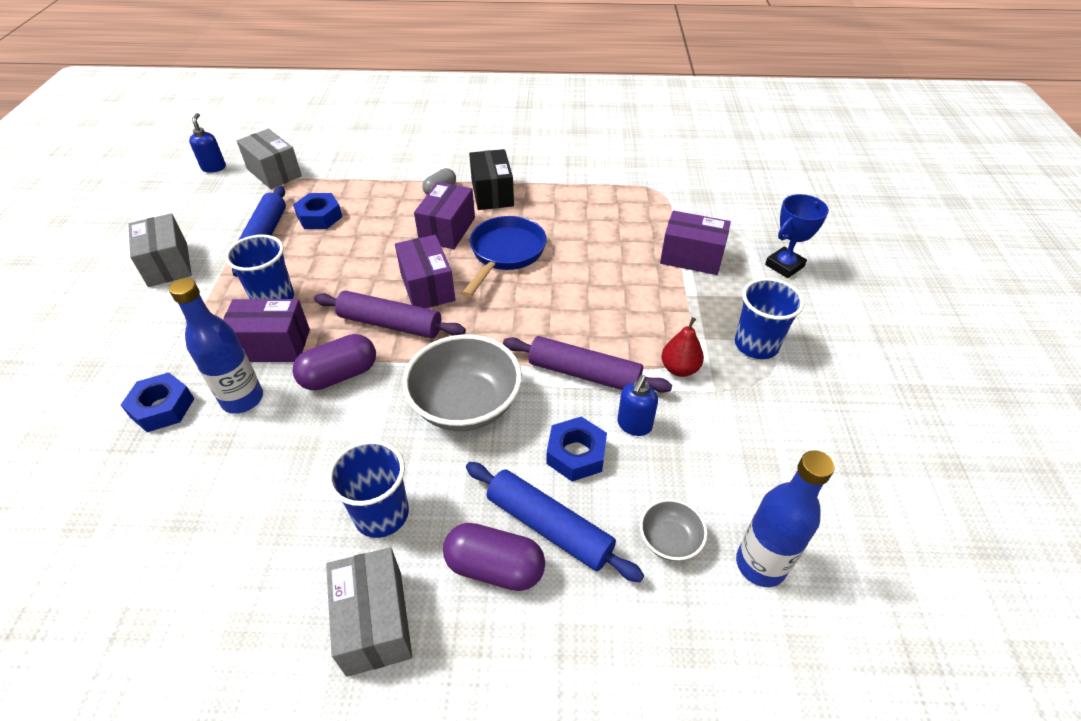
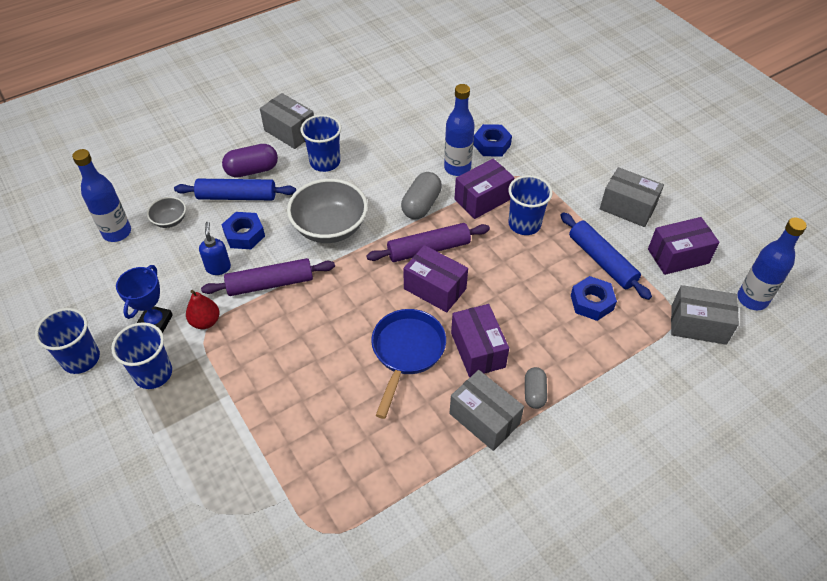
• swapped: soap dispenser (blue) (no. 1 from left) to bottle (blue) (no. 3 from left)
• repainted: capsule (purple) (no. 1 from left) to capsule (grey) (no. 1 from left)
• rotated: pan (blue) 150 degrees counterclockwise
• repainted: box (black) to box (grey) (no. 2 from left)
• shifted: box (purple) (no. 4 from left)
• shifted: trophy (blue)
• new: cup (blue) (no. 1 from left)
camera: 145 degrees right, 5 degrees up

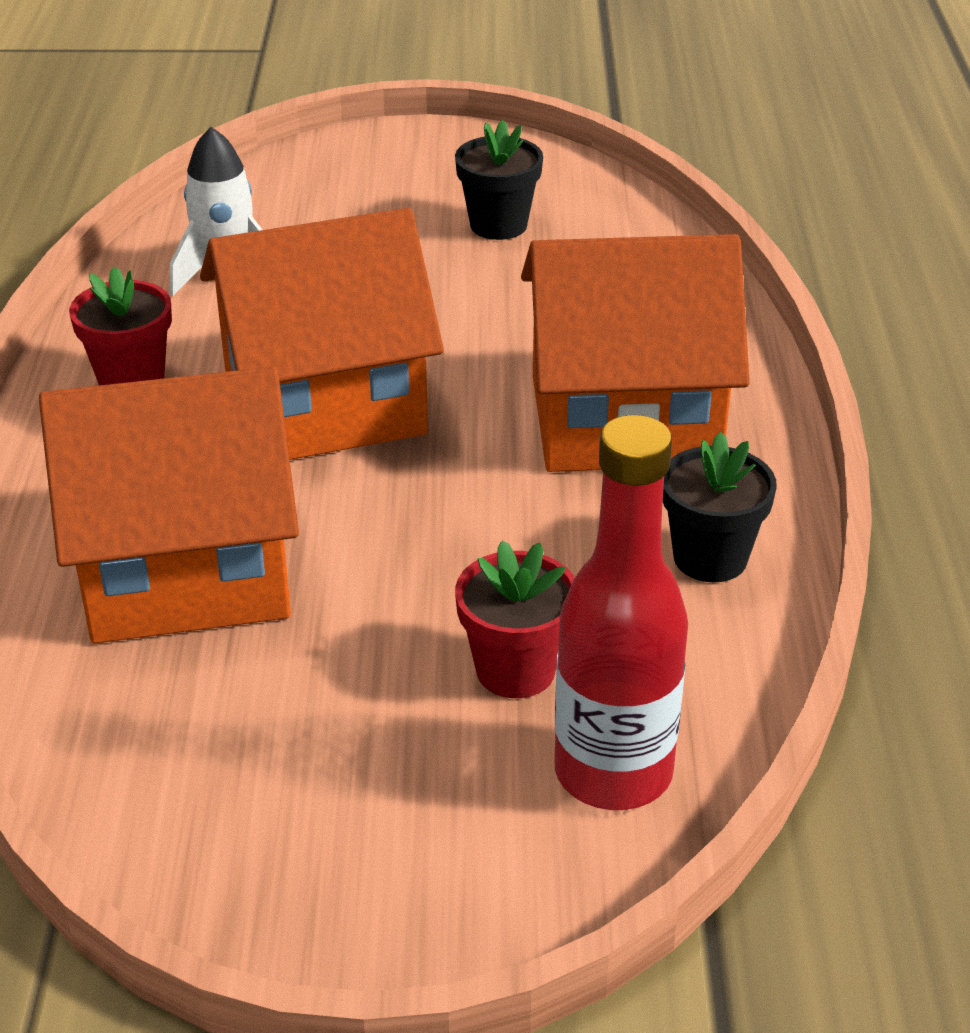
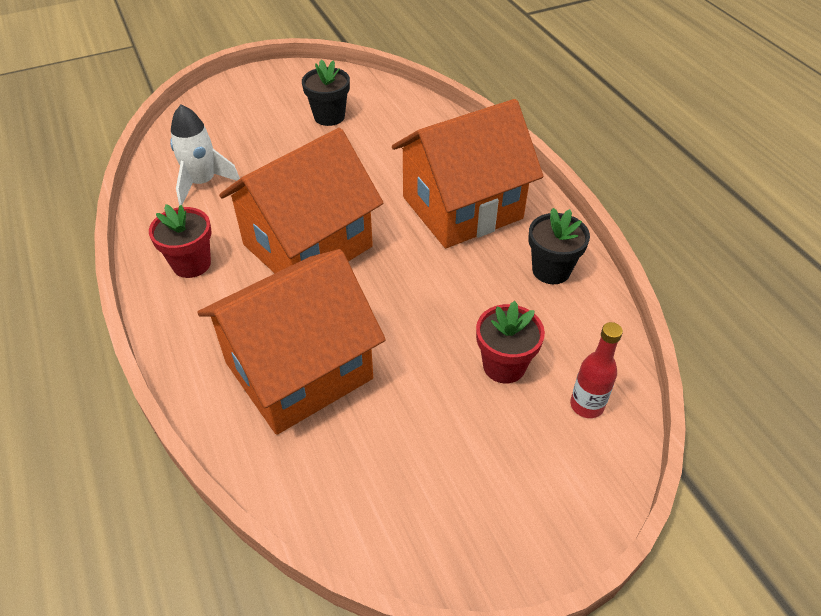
• scaled: bottle (red) x0.54
camera: 25 degrees left, 10 degrees up

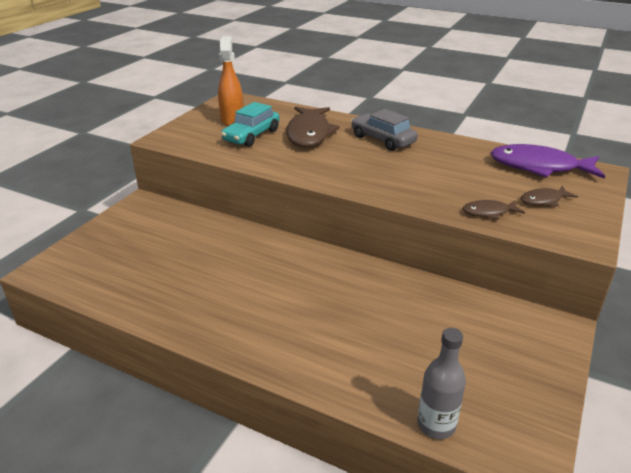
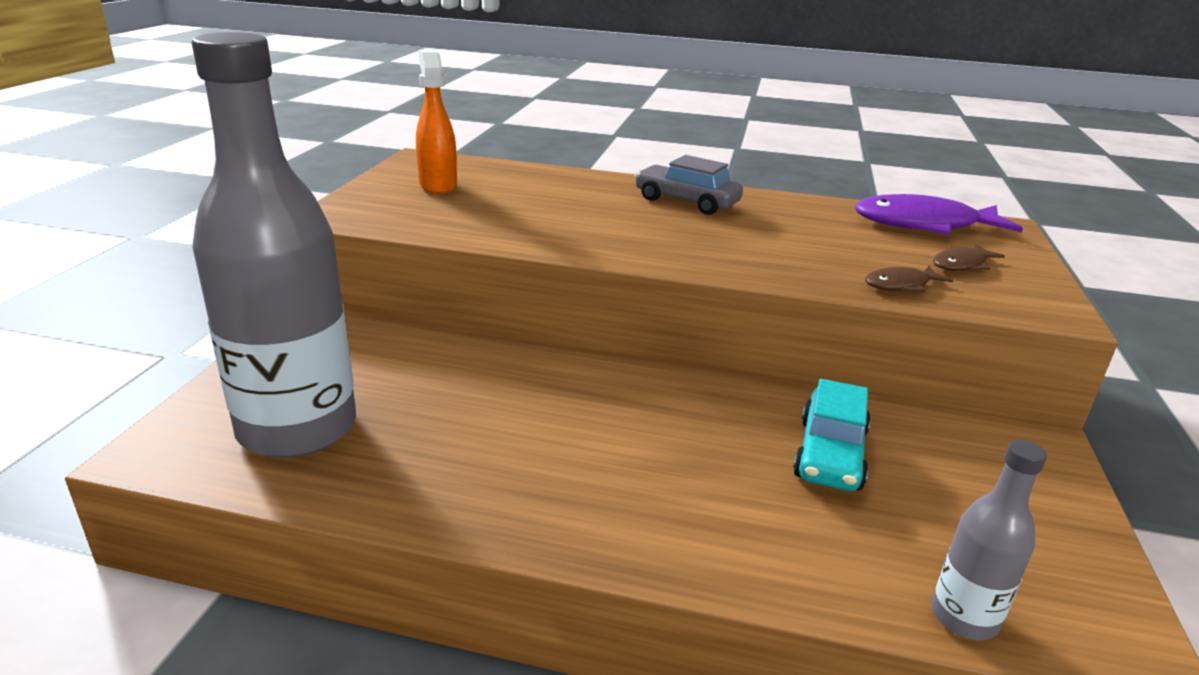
• shifted: car (turquoise)
• gone: fish (brown) (no. 1 from left)
• new: bottle (grey) (no. 1 from left)
camera: 15 degrees left, 5 degrees down

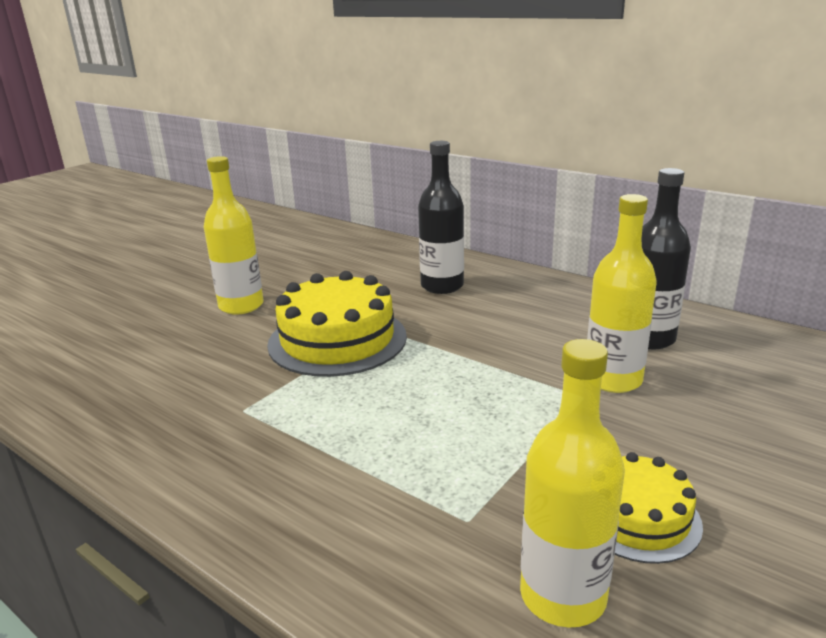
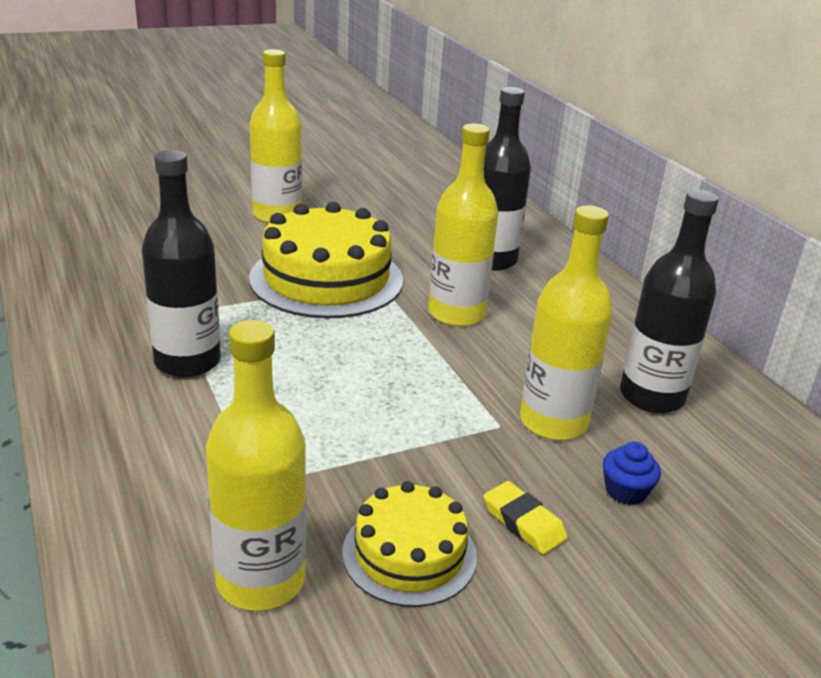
• new: bottle (black) (no. 1 from left)
• new: bottle (yellow) (no. 3 from left)
• new: eraser (yellow)
• new: cupcake (blue)
camera: 25 degrees right, 5 degrees up

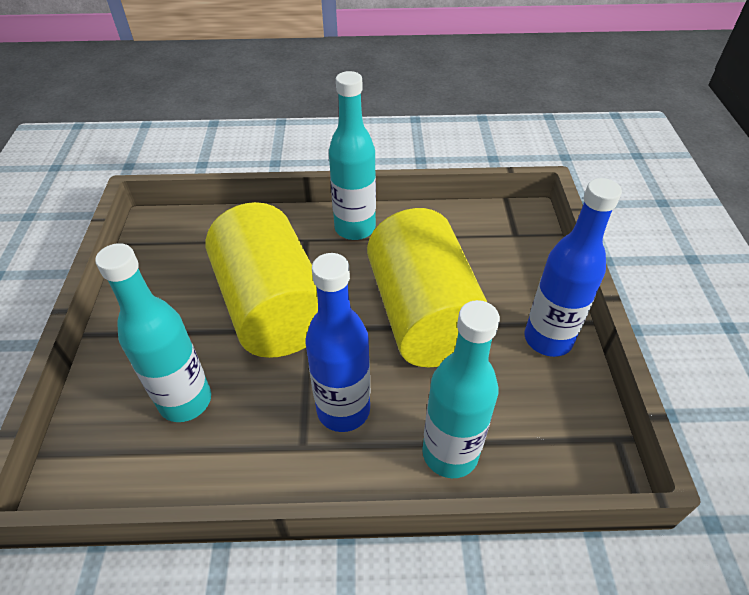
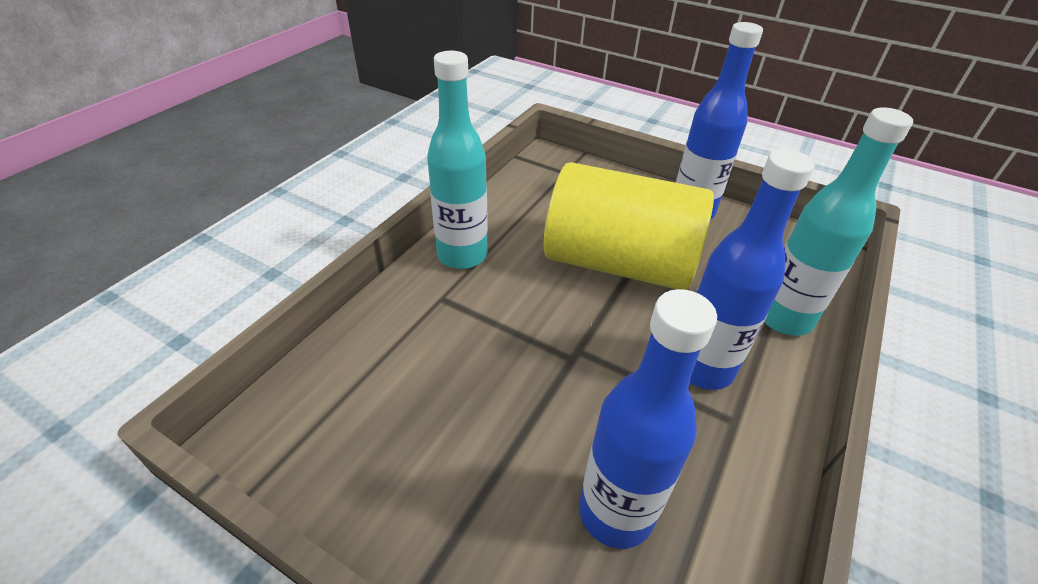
• repainted: bottle (turquoise) (no. 1 from left) to bottle (blue) (no. 1 from left)
• gone: cylinder (yellow) (no. 1 from left)
camera: 60 degrees left, 5 degrees down

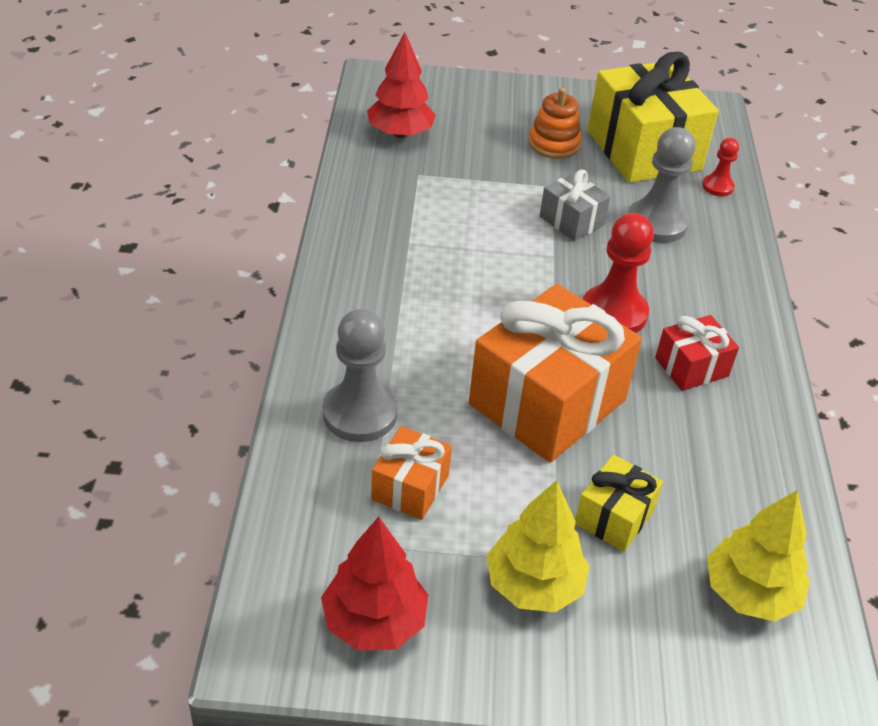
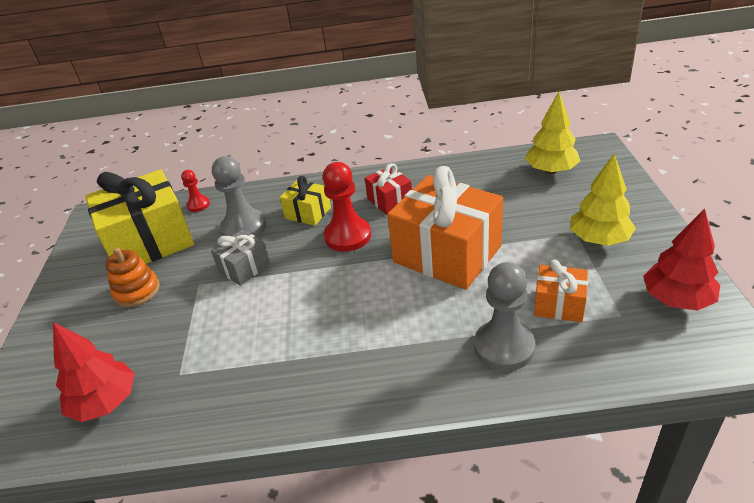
• shifted: gift (yellow) (no. 1 from left in the first image) to gift (yellow) (no. 2 from left)
camera: 90 degrees left, 5 degrees down

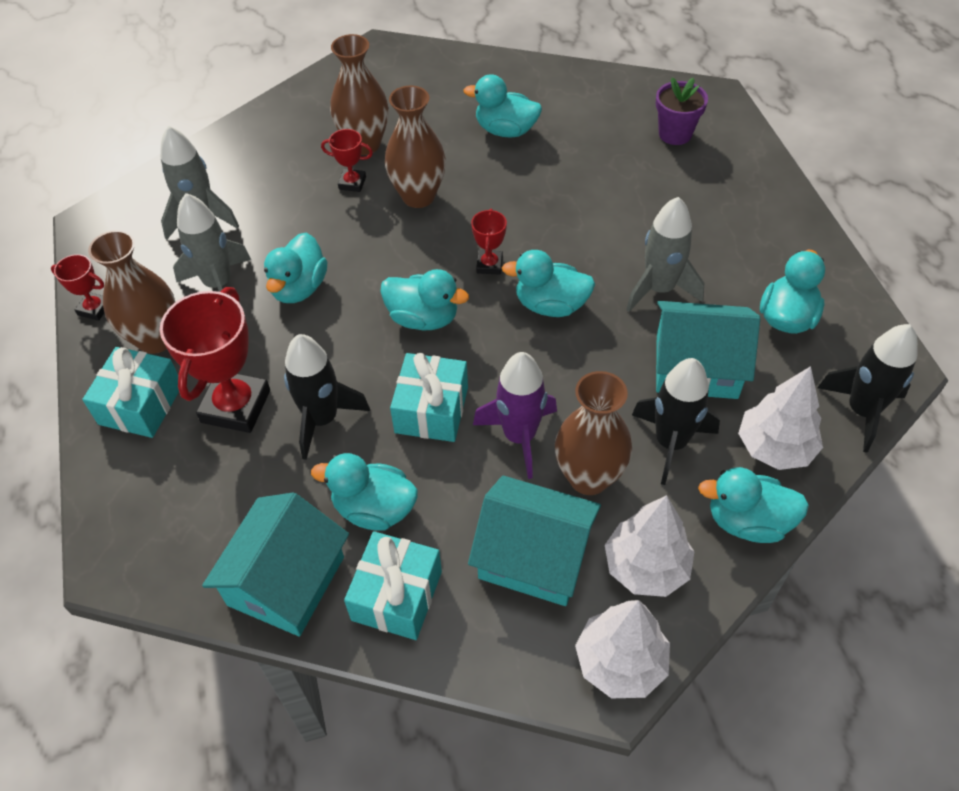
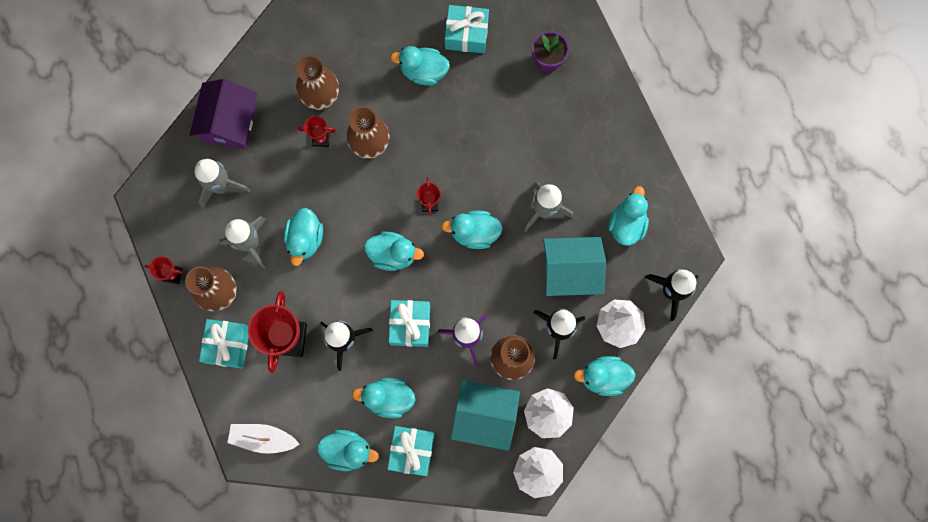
• swapped: house (turquoise) (no. 1 from left) to duck (turquoise) (no. 2 from left)
• new: house (purple)
• new: boat (white)
• new: gift (turquoise) (no. 4 from left)
camera: 10 degrees left, 25 degrees up

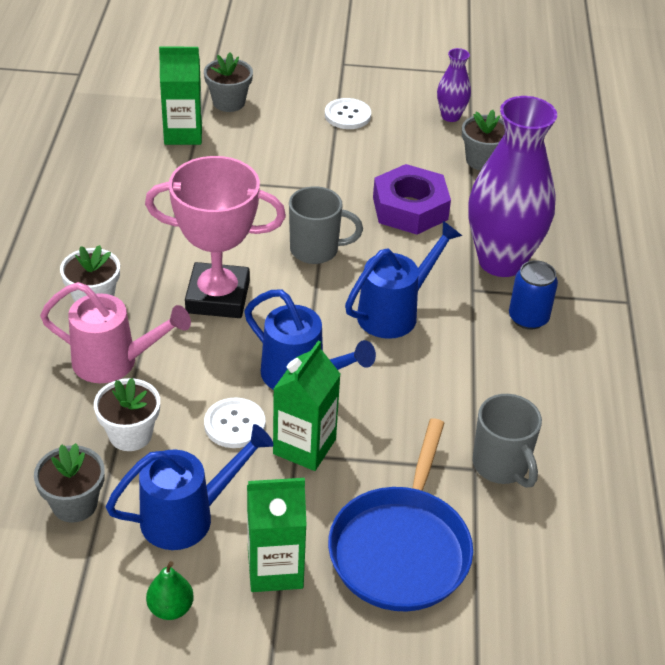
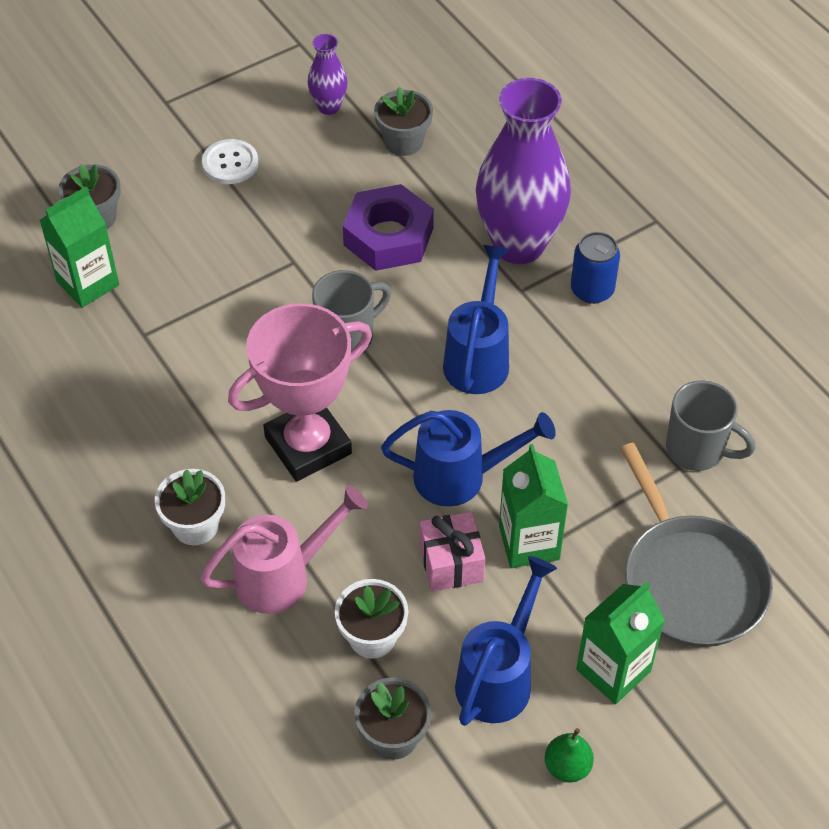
• swapped: button (white) (no. 1 from left) to gift (pink)
• repainted: pan (blue) to pan (grey)
camera: 35 degrees left, 10 degrees up

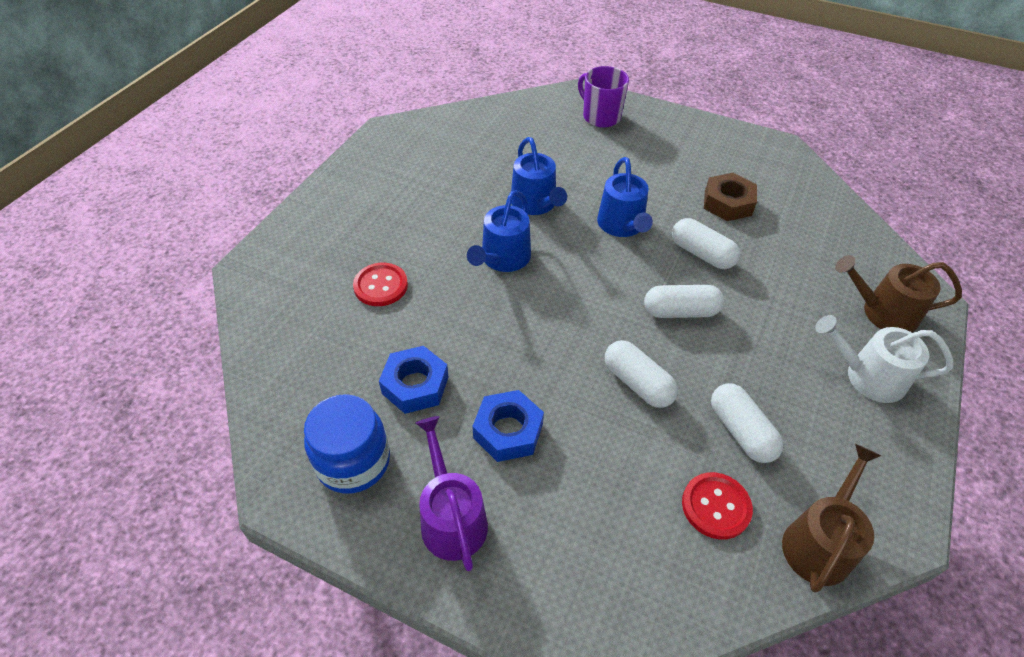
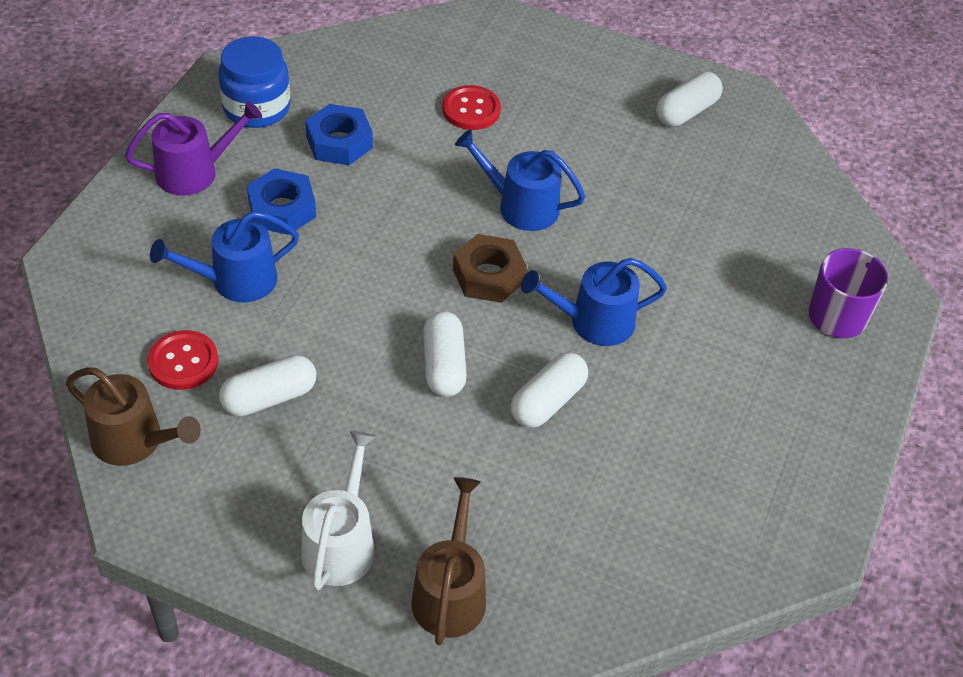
• shifted: watering can (blue) (no. 2 from left in the first image) to watering can (blue) (no. 1 from left)
• shifted: capsule (white) (no. 1 from left in the first image) to capsule (white) (no. 4 from left)
• shifted: nut (brown)
camera: 85 degrees right, 0 degrees up

